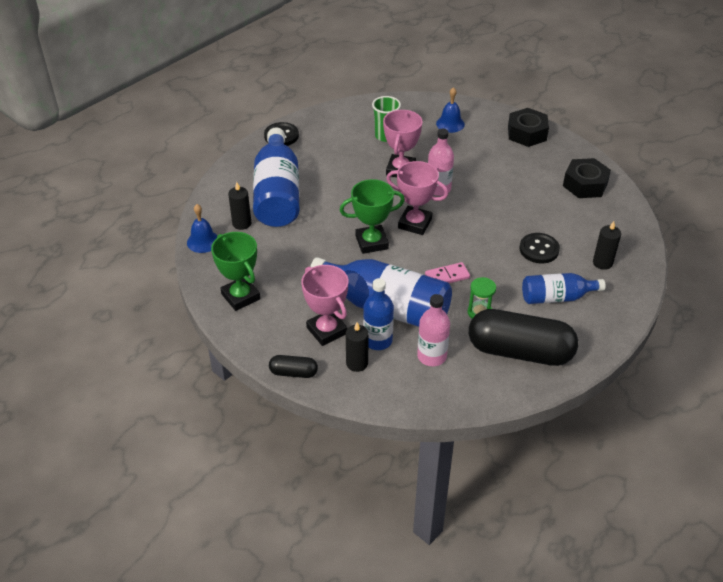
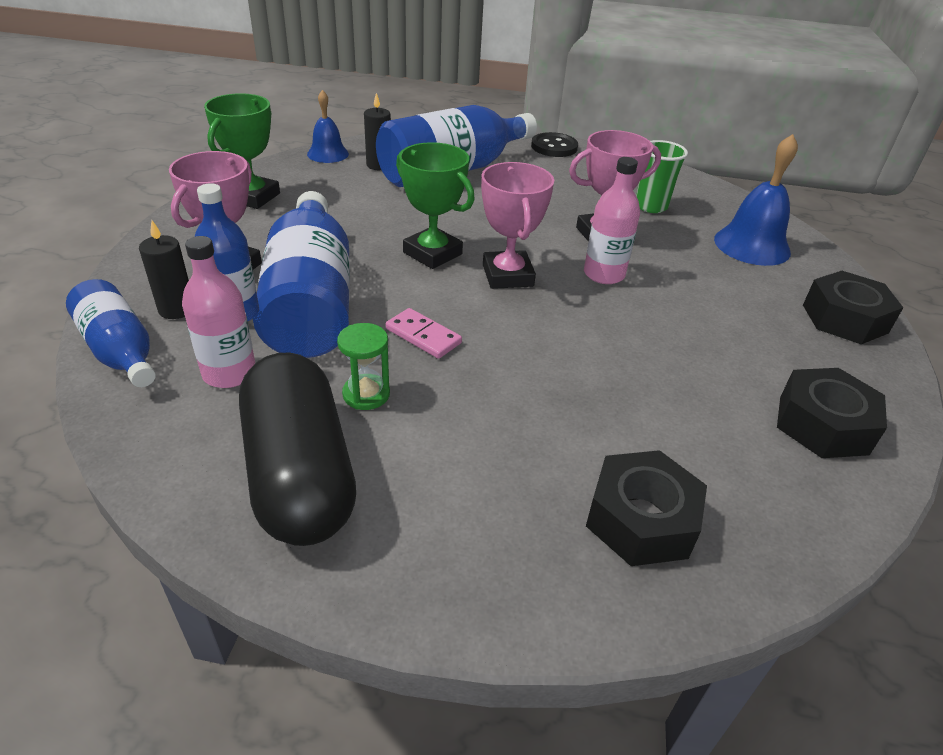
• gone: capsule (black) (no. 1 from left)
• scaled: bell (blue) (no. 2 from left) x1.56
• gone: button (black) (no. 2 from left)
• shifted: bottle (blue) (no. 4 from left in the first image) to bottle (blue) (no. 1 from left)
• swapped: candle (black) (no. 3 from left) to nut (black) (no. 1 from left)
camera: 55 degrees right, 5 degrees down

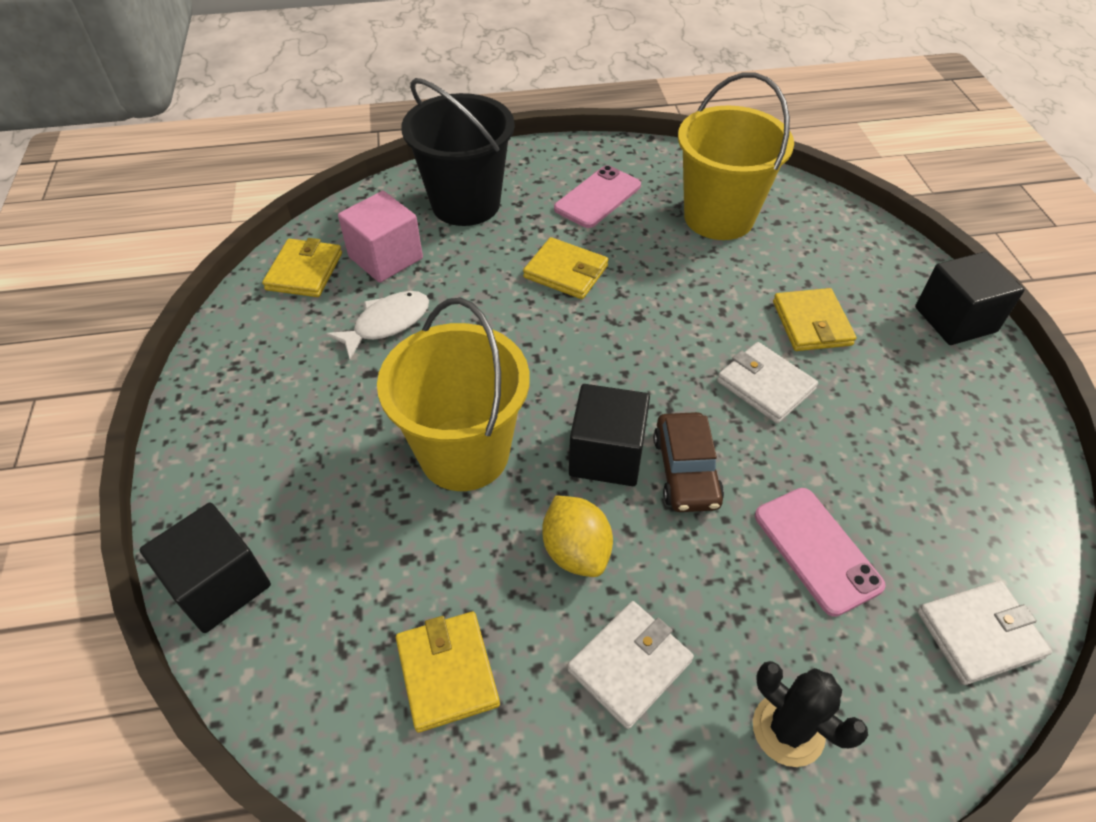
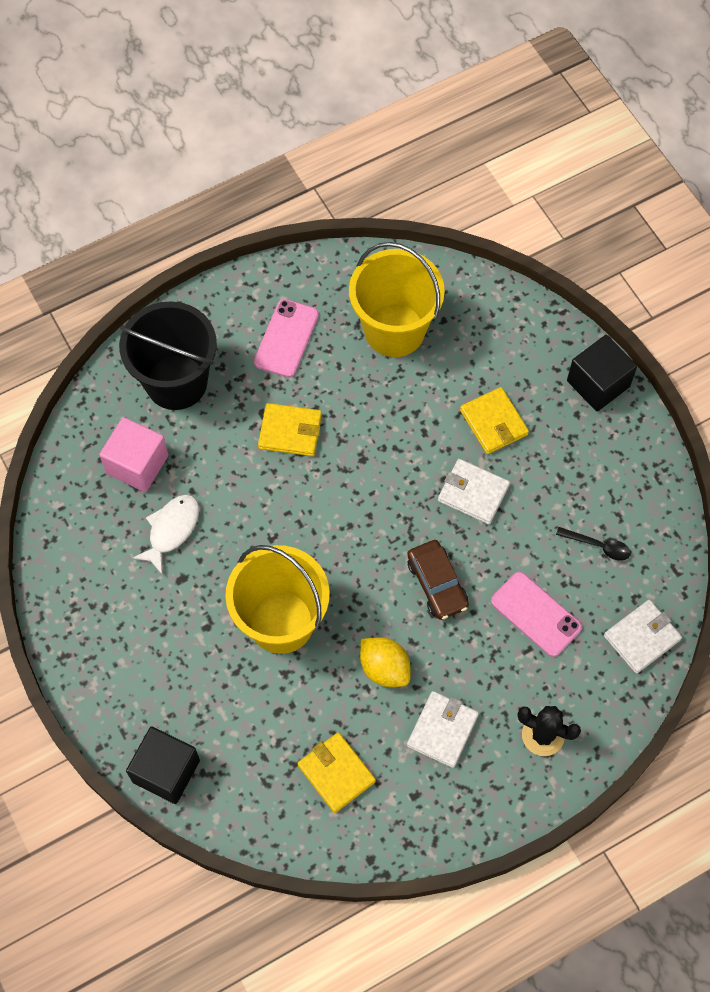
• gone: wallet (yellow) (no. 1 from left)
• gone: cube (black) (no. 2 from left)
• new: spoon (black)
camera: 20 degrees left, 15 degrees up

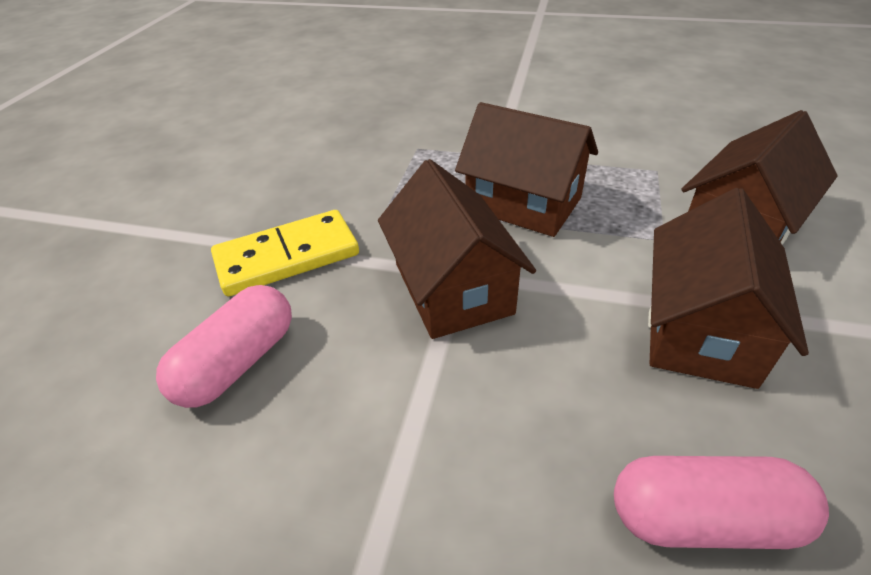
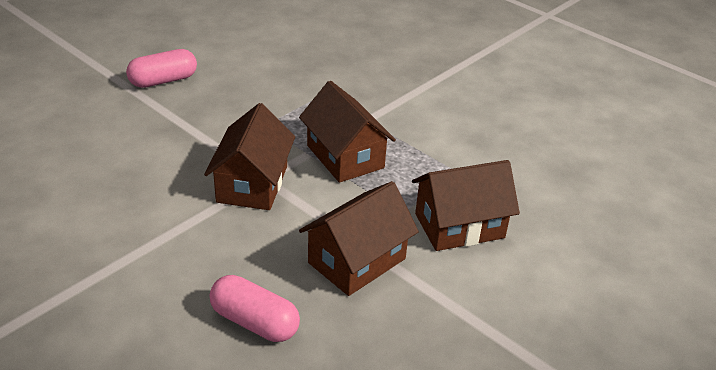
• shifted: capsule (pink) (no. 1 from left)
• gone: domino (yellow)
camera: 25 degrees right, 5 degrees down

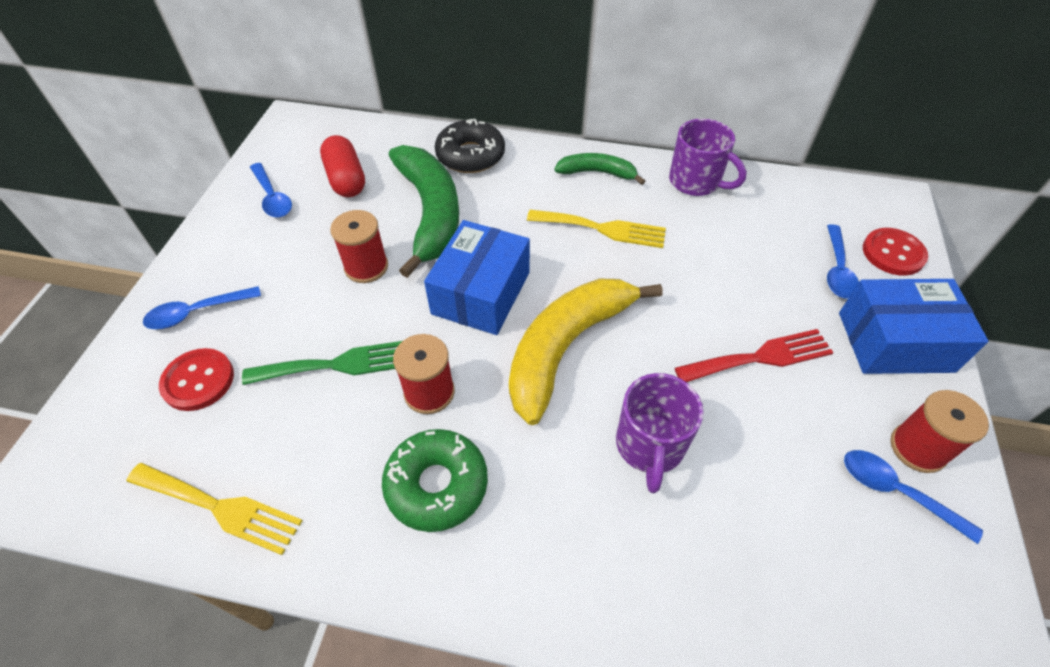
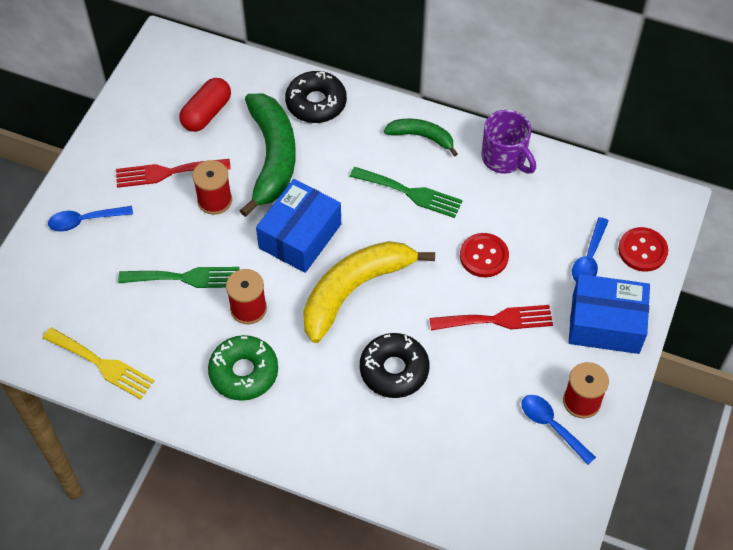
• shifted: button (red) (no. 1 from left)
• gone: spoon (blue) (no. 2 from left)
• rotated: capsule (red) 45 degrees clockwise
• repainted: fork (yellow) (no. 2 from left) to fork (green) (no. 2 from left)
• swapped: mug (purple) (no. 1 from left) to donut (black) (no. 2 from left)
• new: fork (red) (no. 1 from left)
camera: 10 degrees right, 5 degrees up

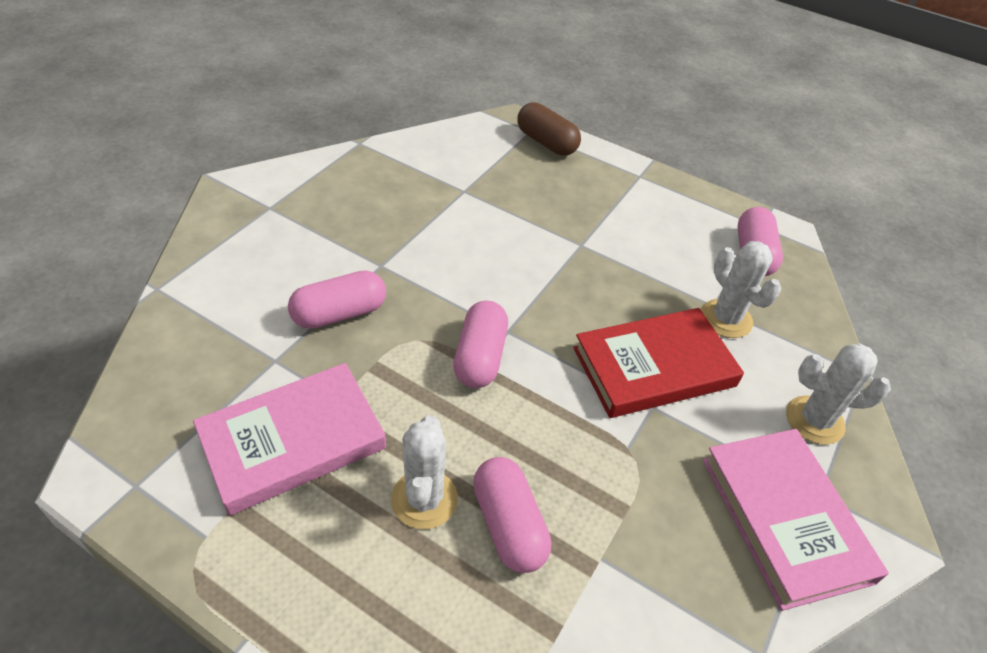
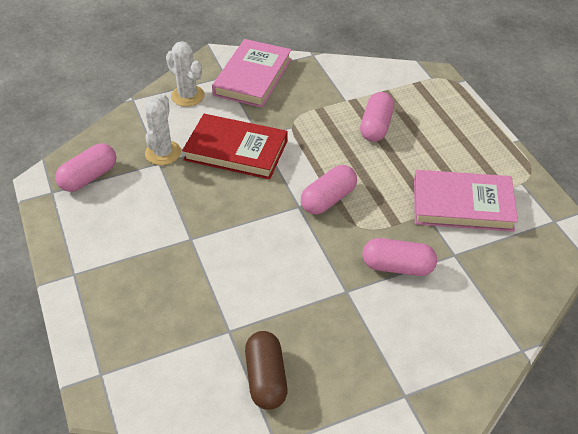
• gone: cactus (white) (no. 1 from left)
• shifted: capsule (brown)
camera: 140 degrees left, 0 degrees up

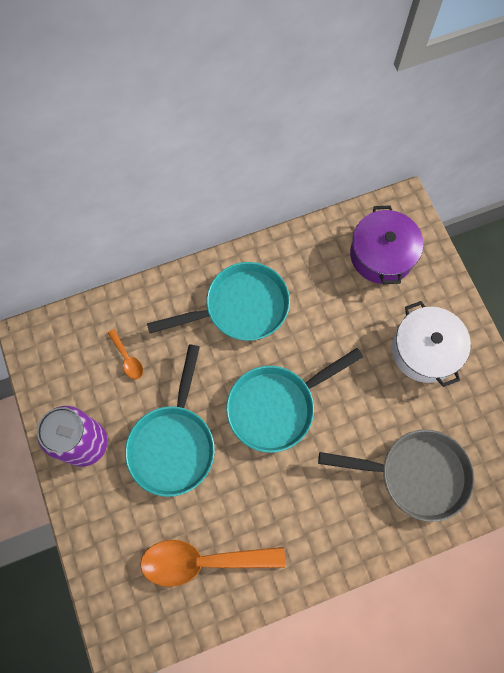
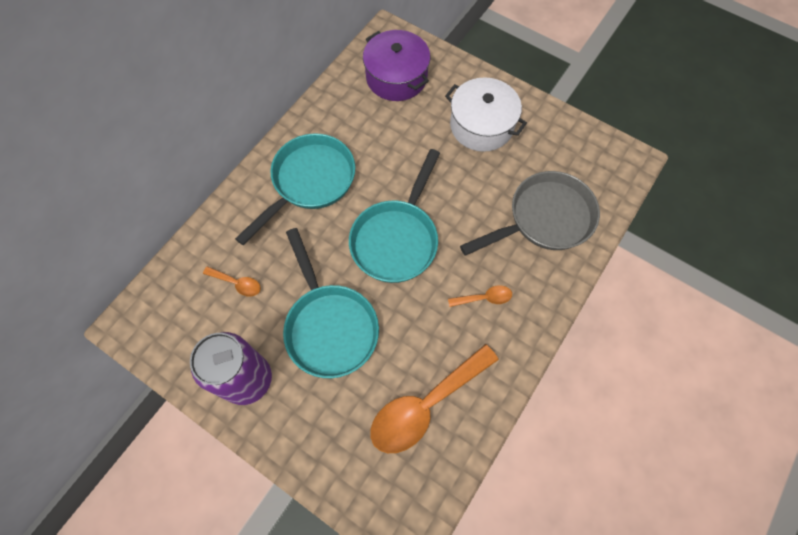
• new: spoon (orange) (no. 3 from left)
camera: 35 degrees left, 5 degrees down

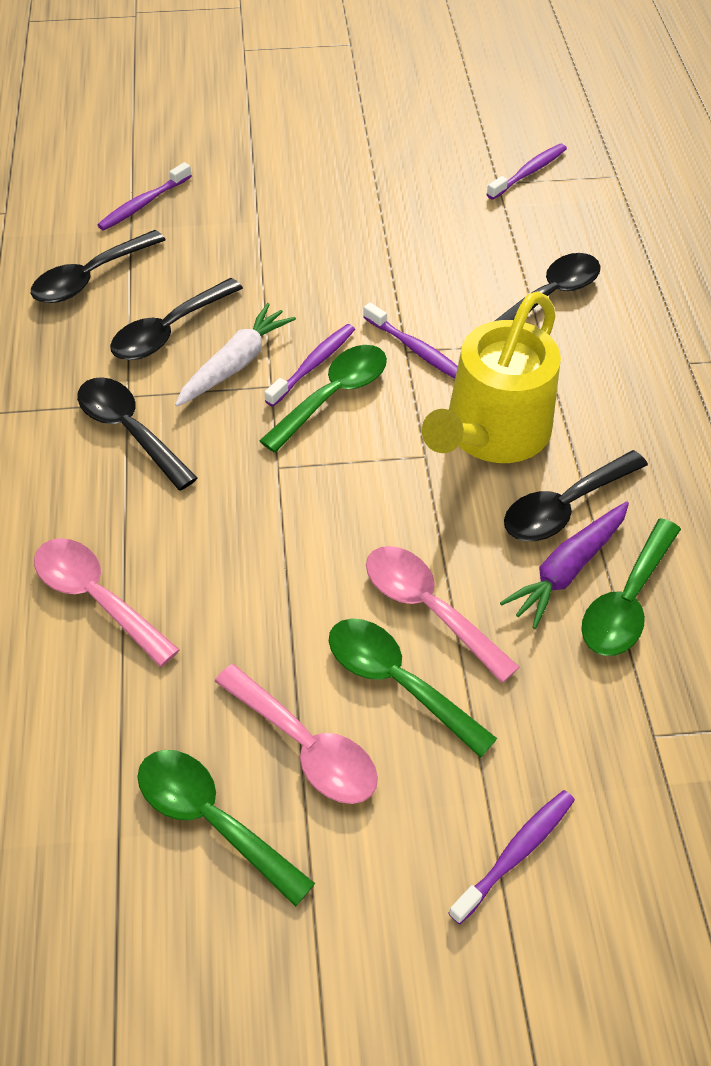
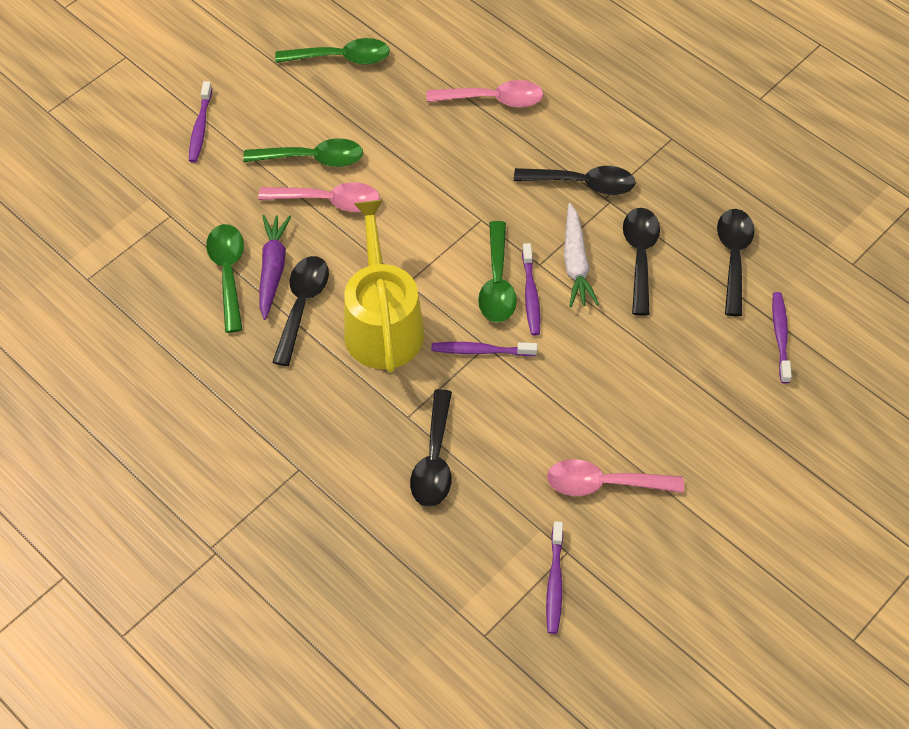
• shifted: spoon (pink) (no. 2 from left in the first image) to spoon (pink) (no. 3 from left)
camera: 140 degrees right, 5 degrees up

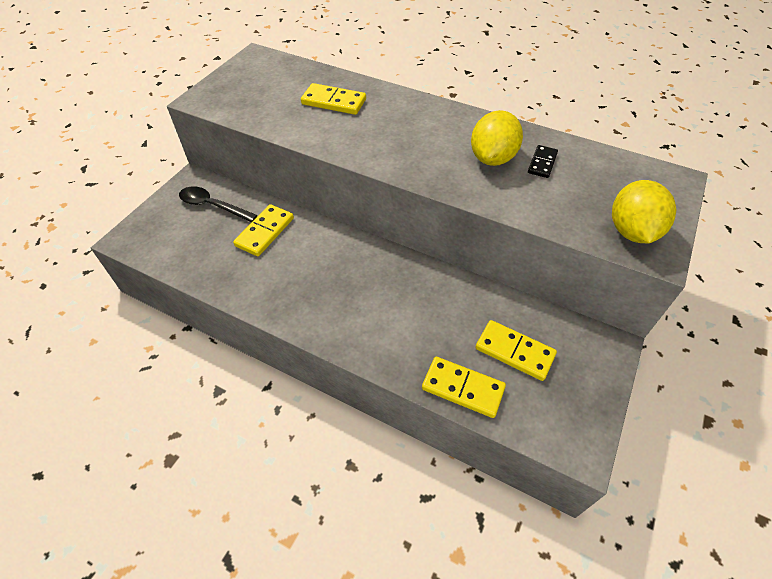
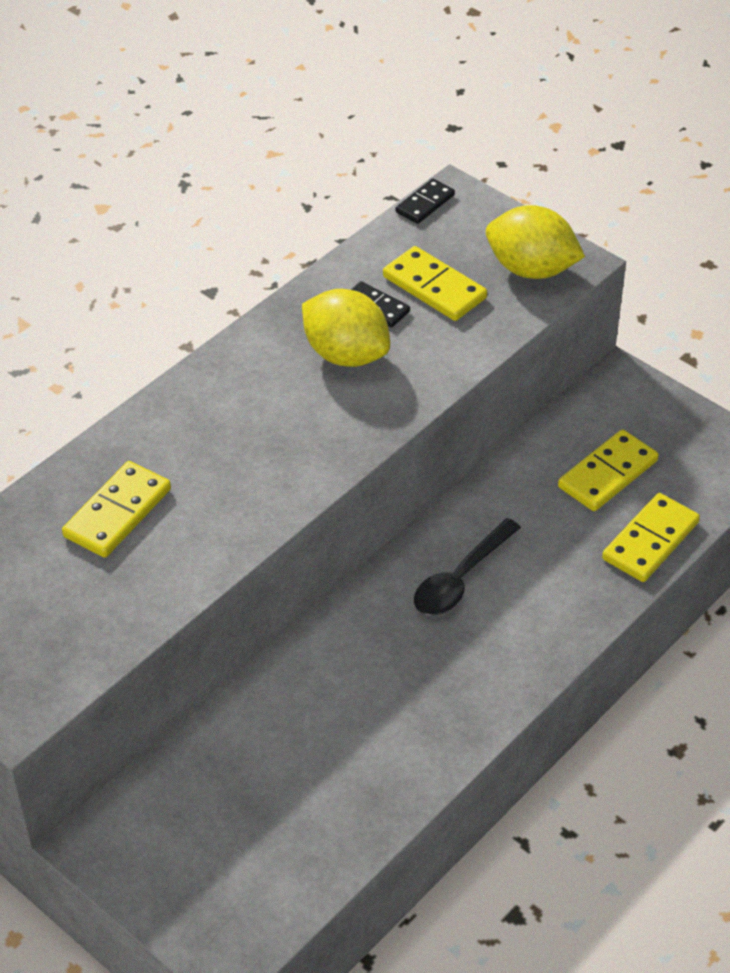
• shifted: spoon (black)
• shifted: domino (yellow) (no. 1 from left in the first image) to domino (yellow) (no. 2 from left)
• new: domino (black) (no. 2 from left)
camera: 75 degrees left, 5 degrees down

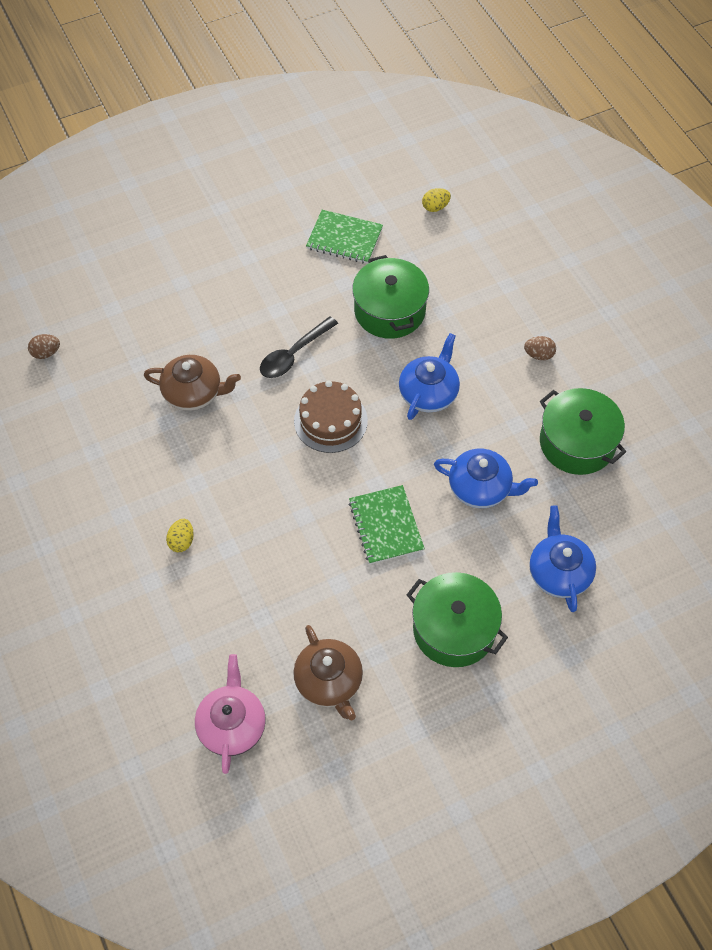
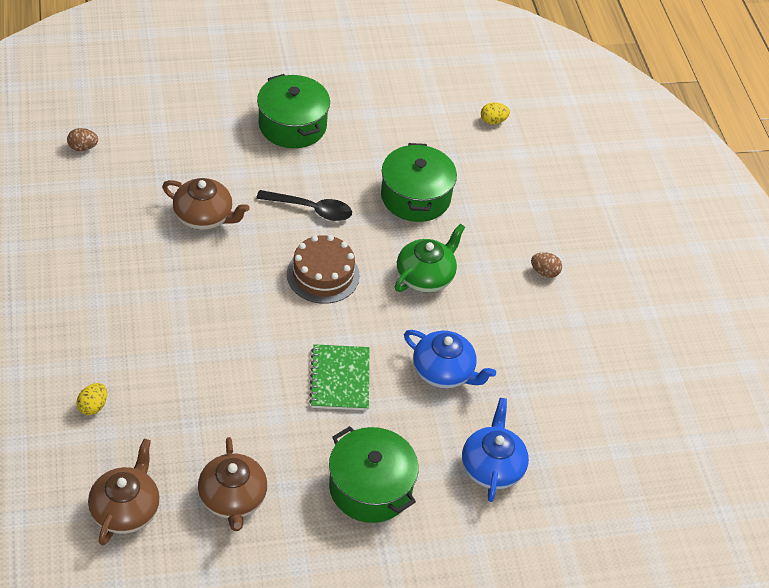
• shifted: egg (yellow) (no. 1 from left)
• repainted: teapot (pink) to teapot (brown) (no. 1 from left)
• rotated: spoon (black) 135 degrees counterclockwise
• gone: notebook (green) (no. 1 from left)
• repainted: teapot (blue) (no. 1 from left) to teapot (green)
• shifted: pot (green) (no. 3 from left in the first image) to pot (green) (no. 1 from left)
camera: 10 degrees right, 10 degrees down

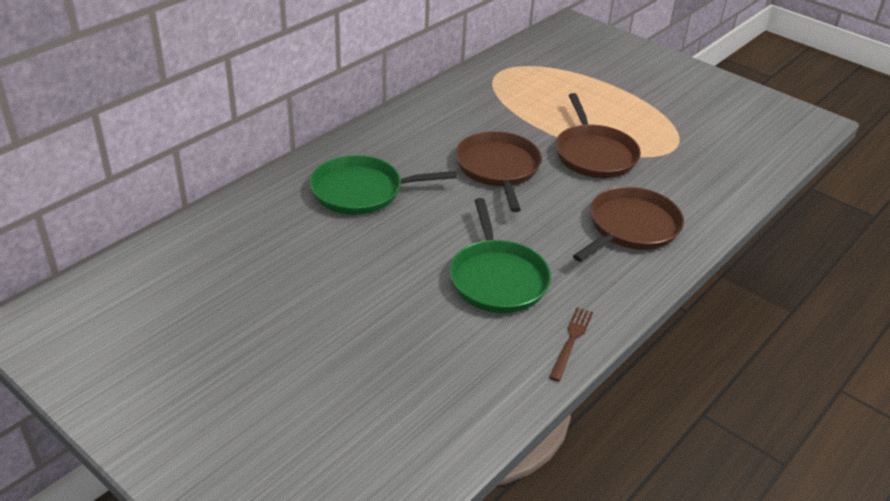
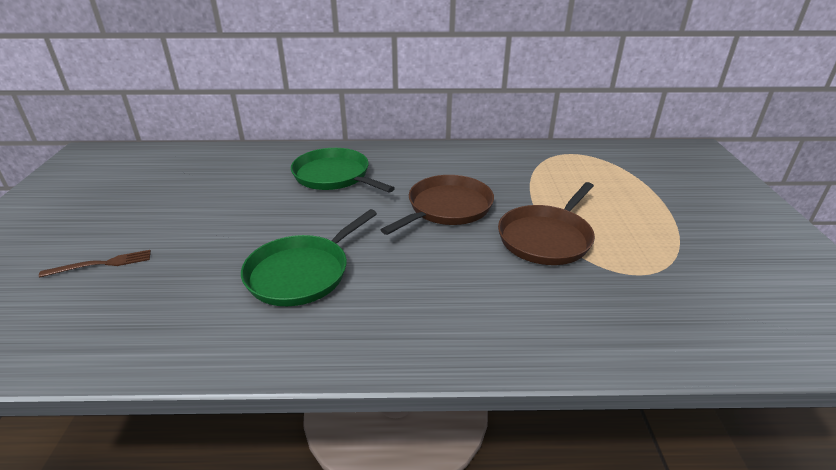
• shifted: fork (brown)
• gone: pan (brown) (no. 3 from left)
camera: 50 degrees right, 5 degrees down

